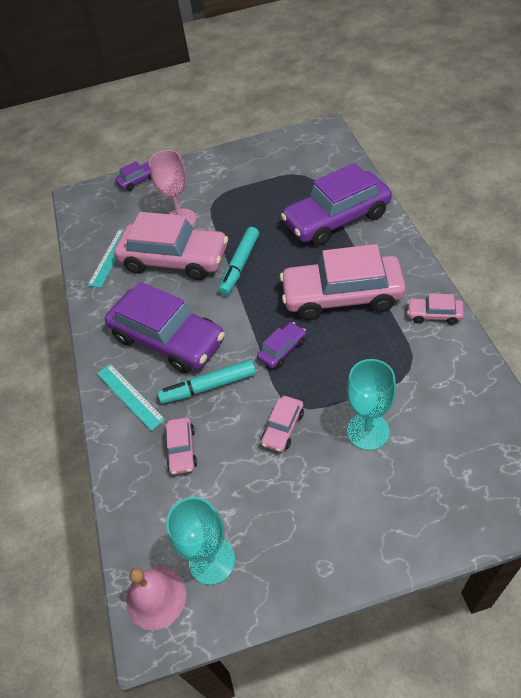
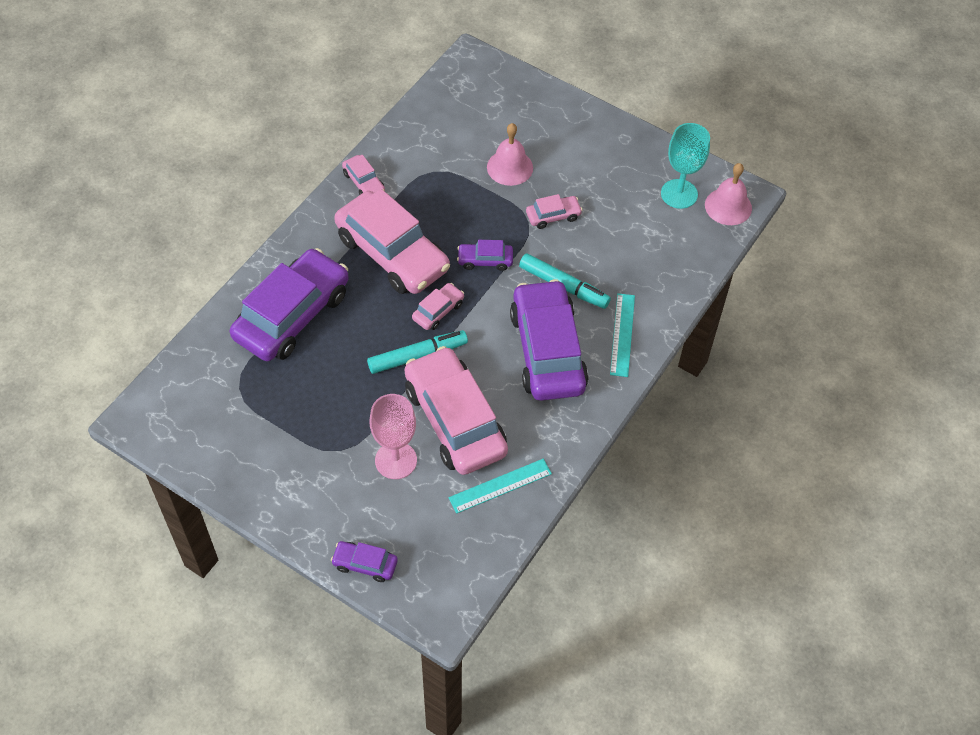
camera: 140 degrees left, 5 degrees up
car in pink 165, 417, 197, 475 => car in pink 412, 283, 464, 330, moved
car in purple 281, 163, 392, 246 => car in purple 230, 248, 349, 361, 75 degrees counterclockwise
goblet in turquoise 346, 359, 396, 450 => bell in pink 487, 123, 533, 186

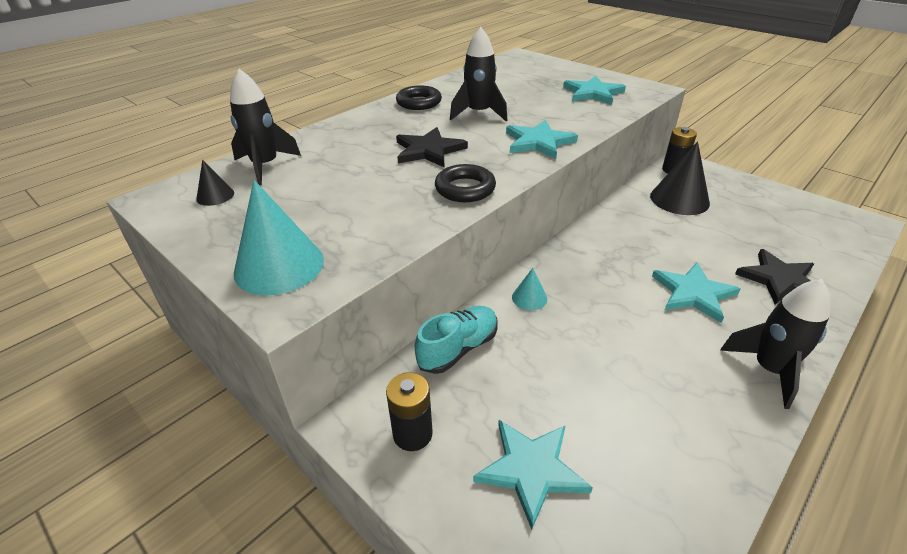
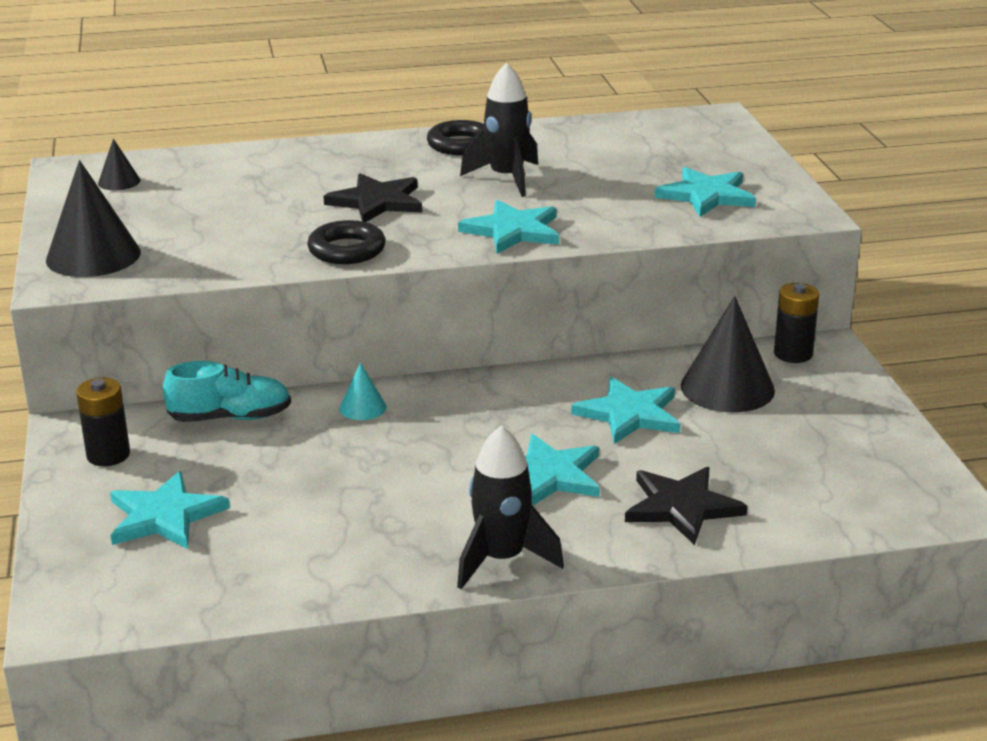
camera: 35 degrees right, 10 degrees down
rocket in black 230, 69, 301, 185 => nothing
cone in turquoise 234, 180, 324, 295 => cone in black 46, 160, 141, 277
nothing => star in turquoise 571, 377, 680, 444

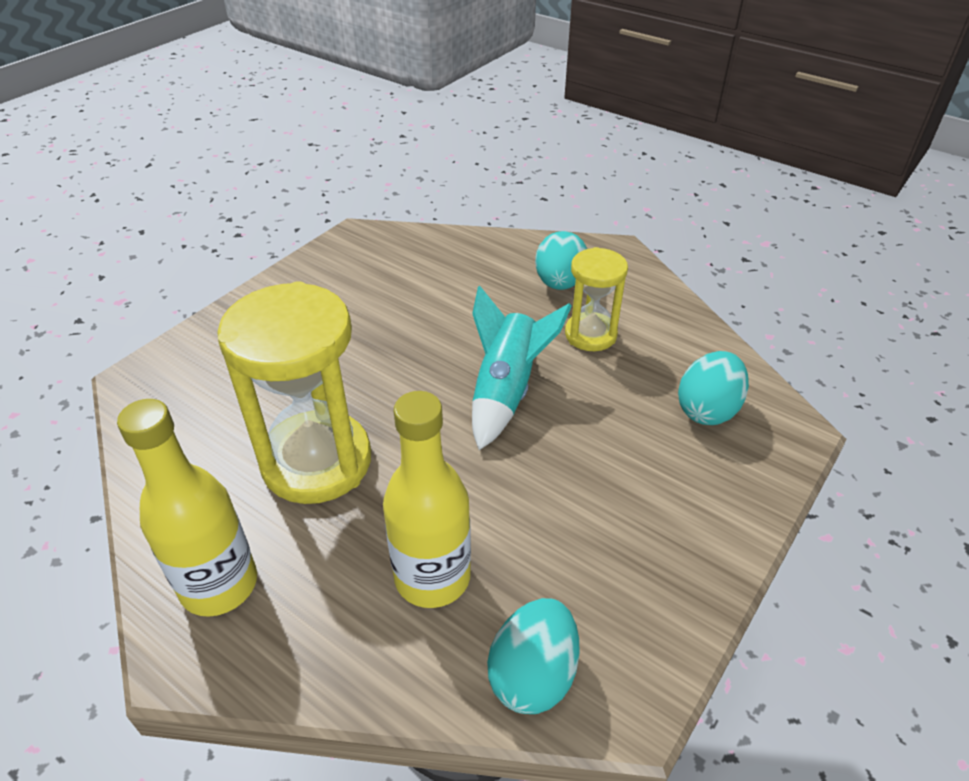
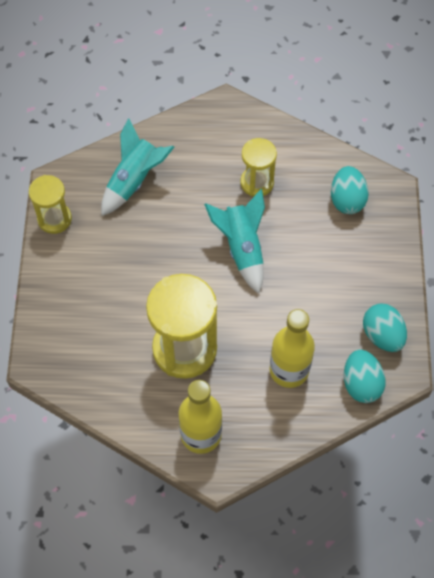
camera: 35 degrees left, 20 degrees up
egg in turquoise 535, 231, 587, 290 => egg in turquoise 363, 303, 407, 352, moved
nothing => hourglass in yellow 29, 175, 72, 234
nothing => rocket in turquoise 101, 118, 174, 216

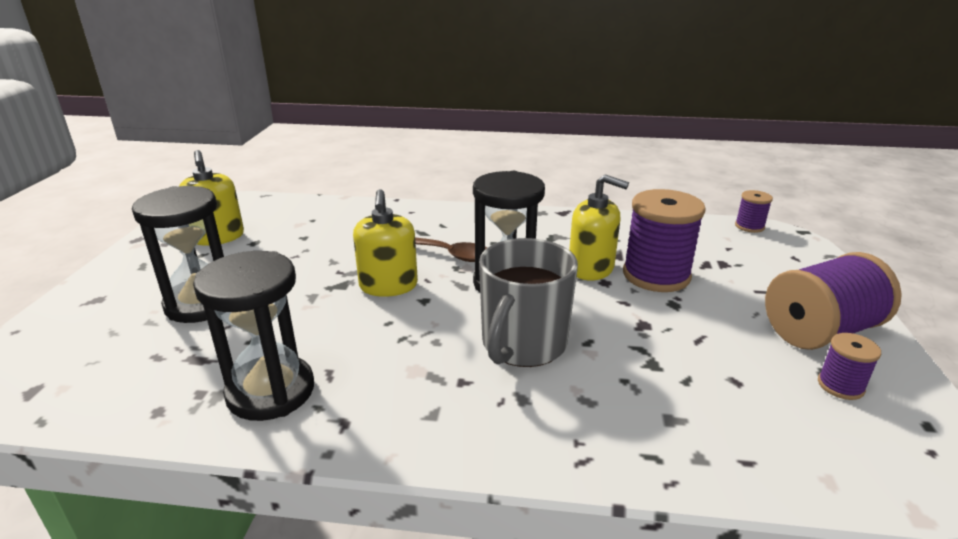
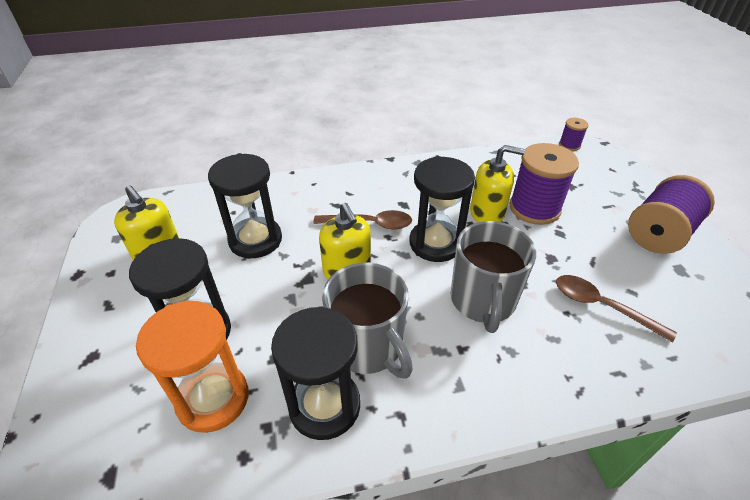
camera: 20 degrees left, 15 degrees up
spool in purple 818, 333, 881, 400 => nothing
nothing => hourglass in orange 136, 301, 249, 433
nothing => hourglass in black 208, 153, 282, 258
nothing => mug in grey 322, 263, 413, 379
nothing => spoon in brown 556, 275, 677, 342

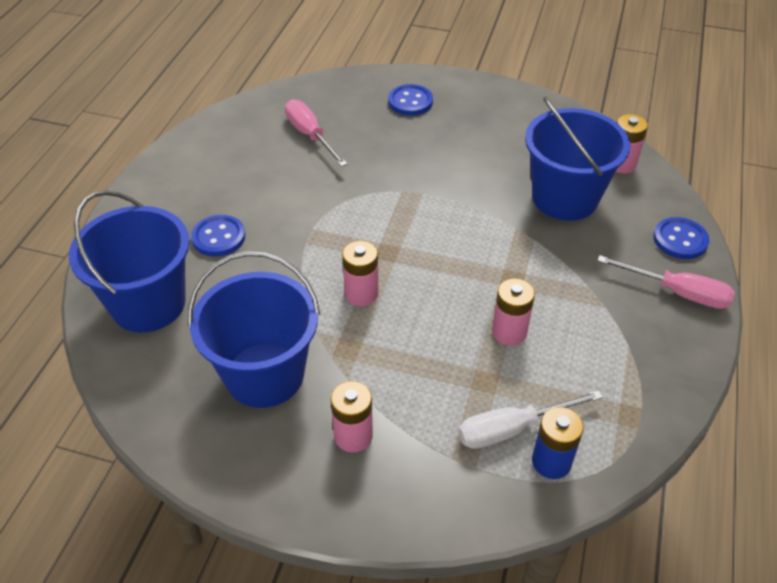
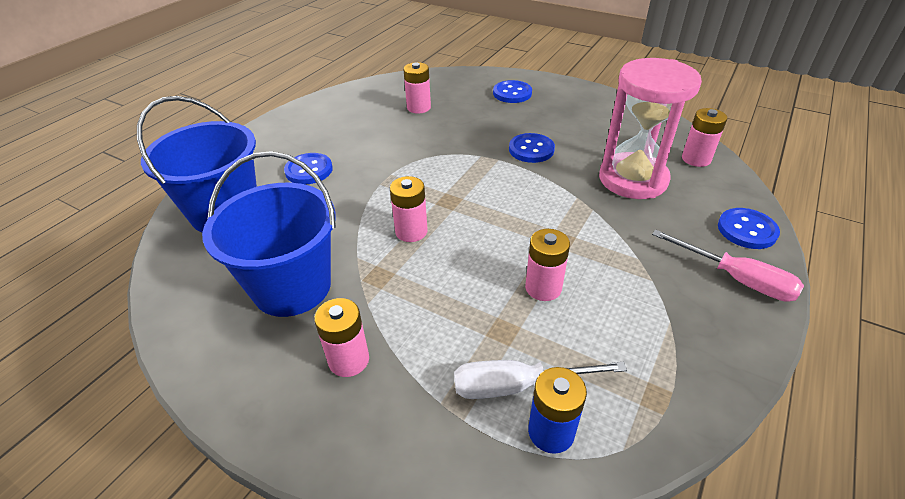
camera: 15 degrees right, 5 degrees down
screwdriver in pink 285, 99, 347, 167 => battery in pink 403, 62, 431, 114
bucket in blue 525, 97, 630, 221 => hourglass in pink 599, 58, 702, 199
nothing => button in blue 509, 133, 555, 163

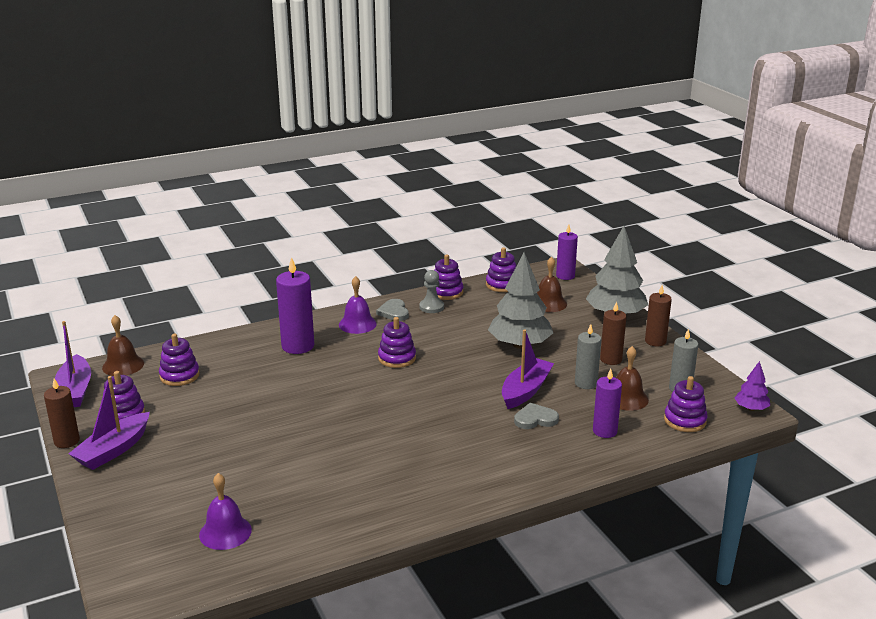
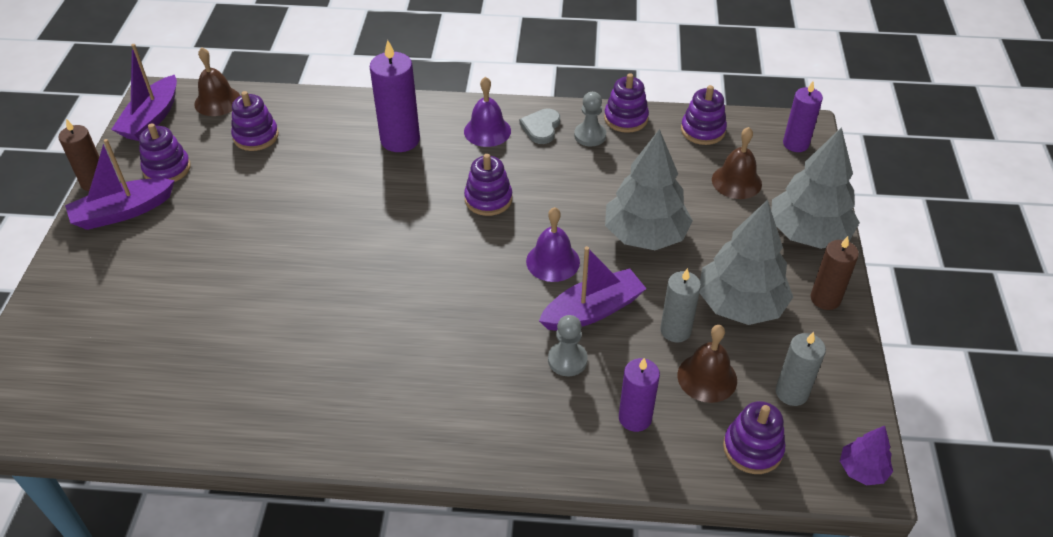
camera: 30 degrees right, 20 degrees up
bell in purple 199, 473, 252, 550 => bell in purple 526, 207, 580, 282, moved
heart in grey 514, 403, 559, 429 => pawn in grey 548, 315, 588, 376
candle in brown 600, 301, 626, 365 => tree in grey 700, 200, 793, 325

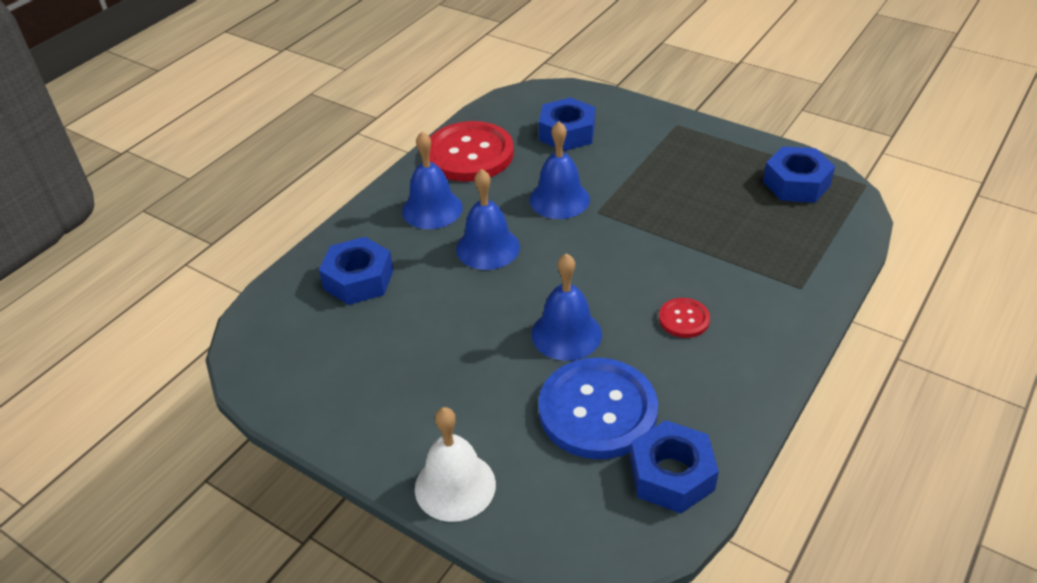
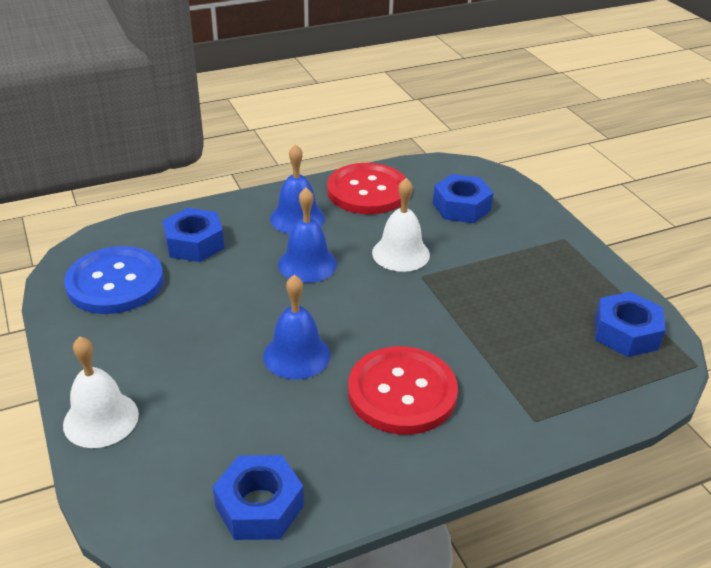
camera: 30 degrees right, 5 degrees down
bell in blue 529, 121, 590, 219 => bell in white 372, 178, 430, 272
button in blue 538, 357, 658, 459 => button in blue 64, 246, 164, 314, moved
button in red 659, 298, 710, 338 => button in red 348, 346, 458, 435, x2.16

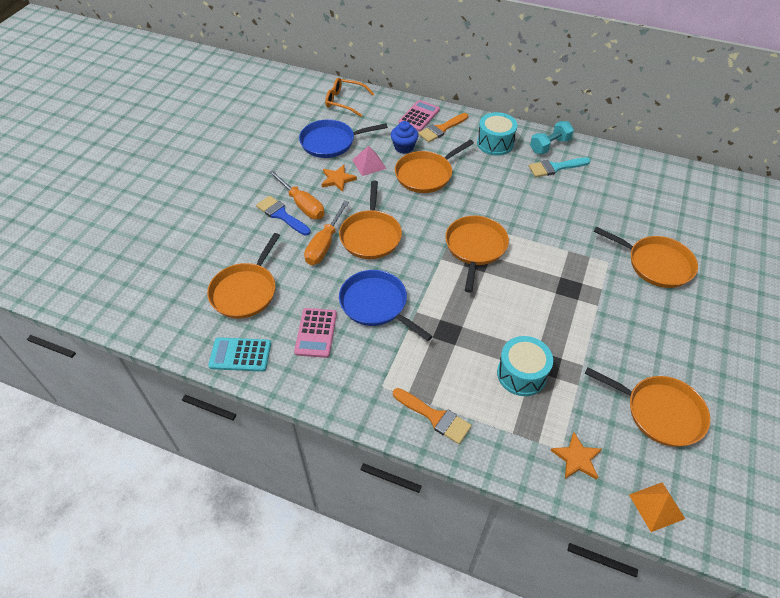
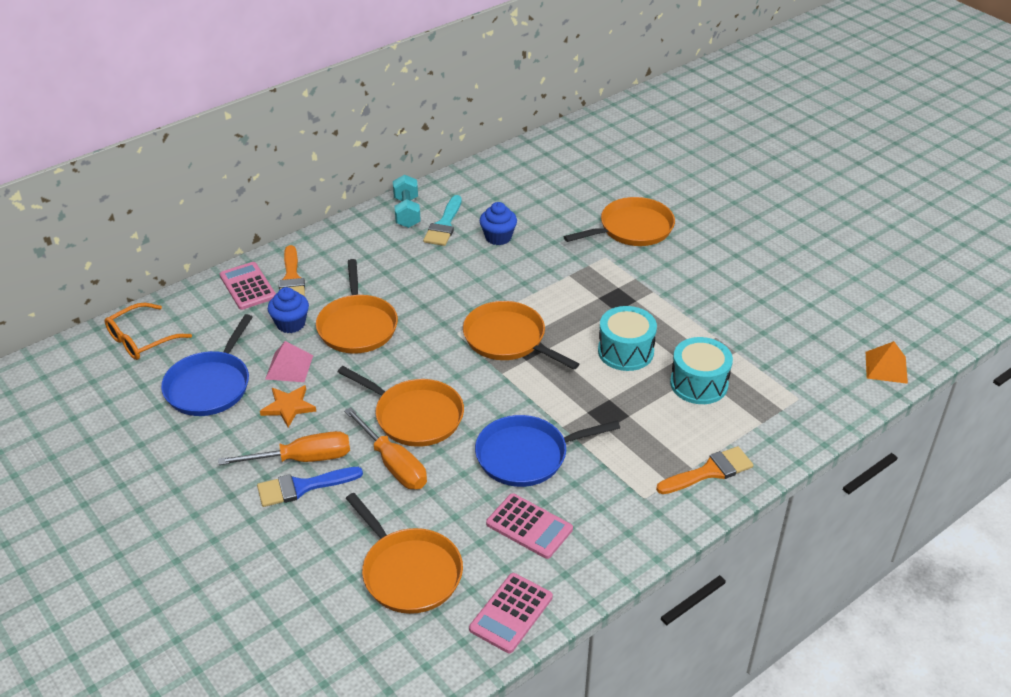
camera: 60 degrees left, 10 degrees down
calculator in turquoise 208, 337, 271, 372 => calculator in pink 469, 573, 553, 653
drum in turquoise 477, 112, 517, 156 => drum in turquoise 598, 306, 657, 371, moved
star in orange 551, 432, 602, 480 => nothing
pan in orange 585, 367, 710, 447 => nothing
nothing => cupcake in blue 480, 202, 517, 245

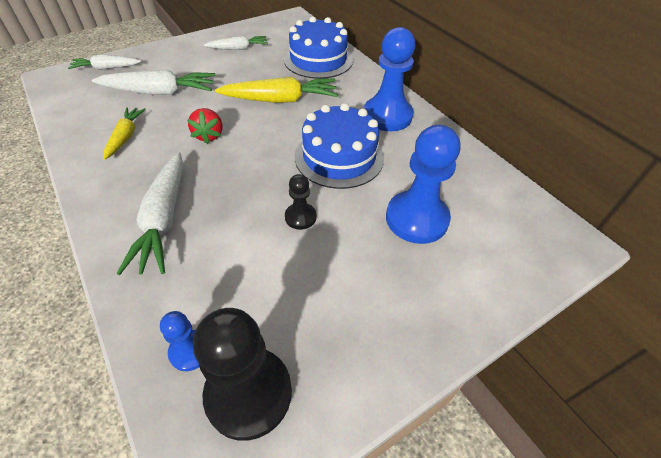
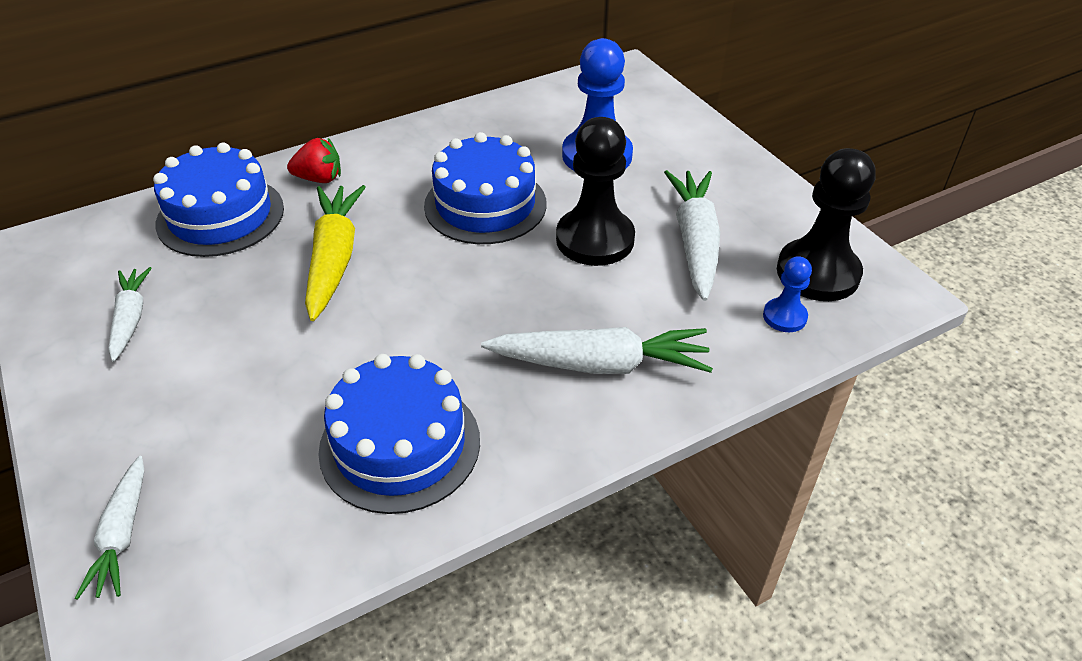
camera: 85 degrees left, 5 degrees down
carrot in white 92, 69, 216, 95 => carrot in white 664, 170, 720, 301, moved
carrot in yellow 103, 107, 146, 160 => cake in blue 318, 354, 480, 514
strawberry in red 187, 108, 222, 144 => strawberry in red 287, 138, 341, 183, moved
pawn in black 285, 174, 316, 230 => pawn in black 556, 117, 635, 266, x1.99
pawn in blue 364, 27, 416, 131 => nothing

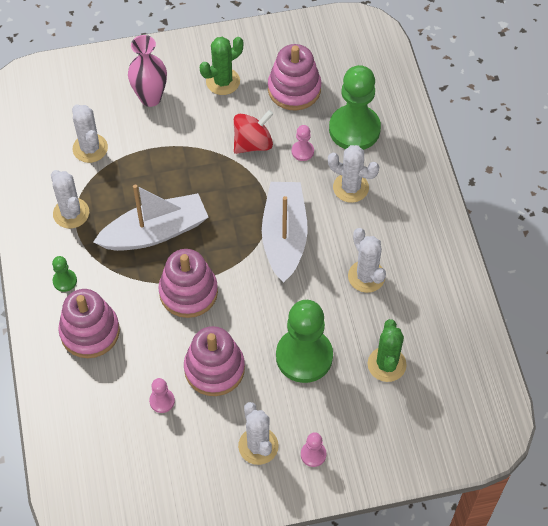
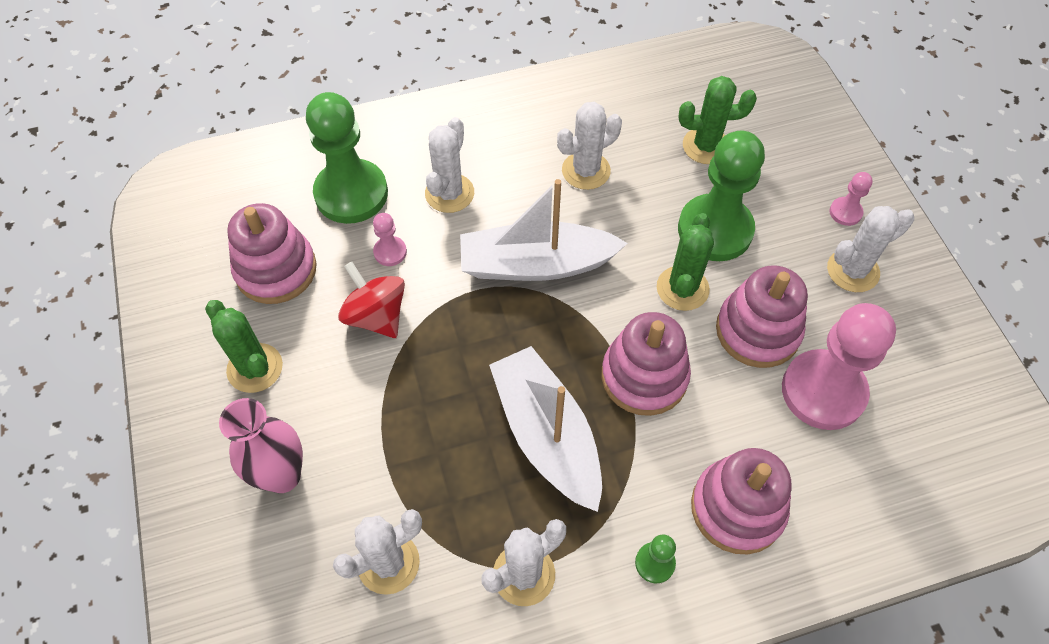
camera: 95 degrees left, 0 degrees up
pawn in pink 149, 378, 175, 413 => pawn in pink 782, 303, 896, 430, x2.30
nothing => cactus in green 657, 213, 714, 311

